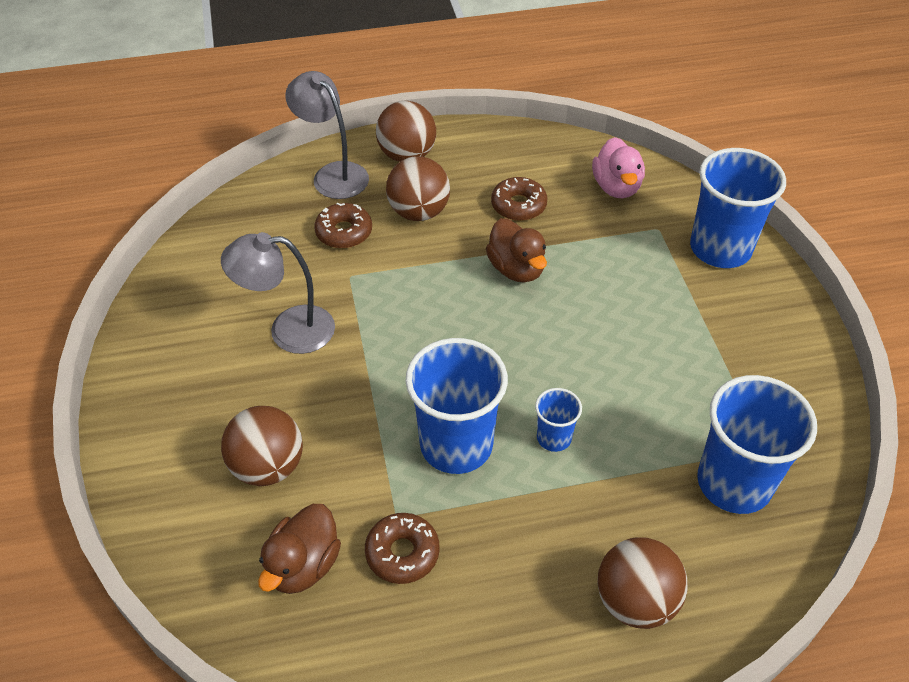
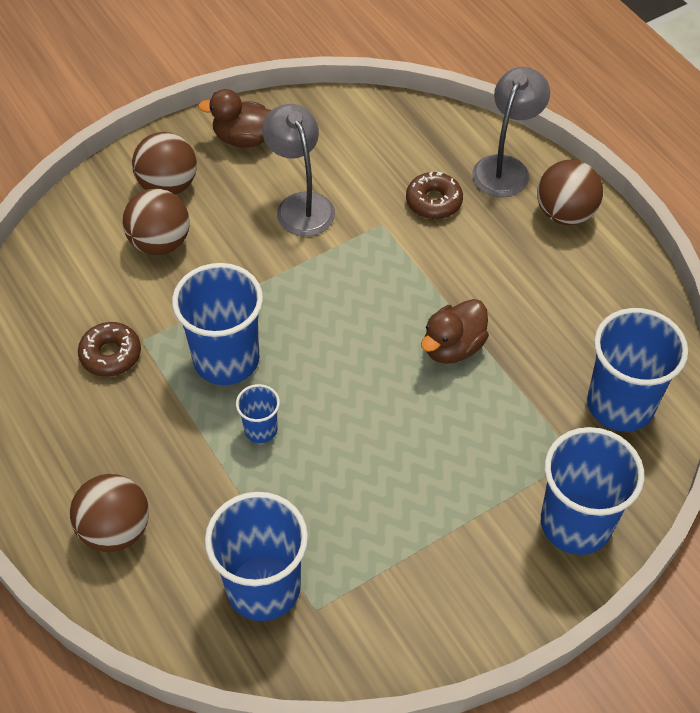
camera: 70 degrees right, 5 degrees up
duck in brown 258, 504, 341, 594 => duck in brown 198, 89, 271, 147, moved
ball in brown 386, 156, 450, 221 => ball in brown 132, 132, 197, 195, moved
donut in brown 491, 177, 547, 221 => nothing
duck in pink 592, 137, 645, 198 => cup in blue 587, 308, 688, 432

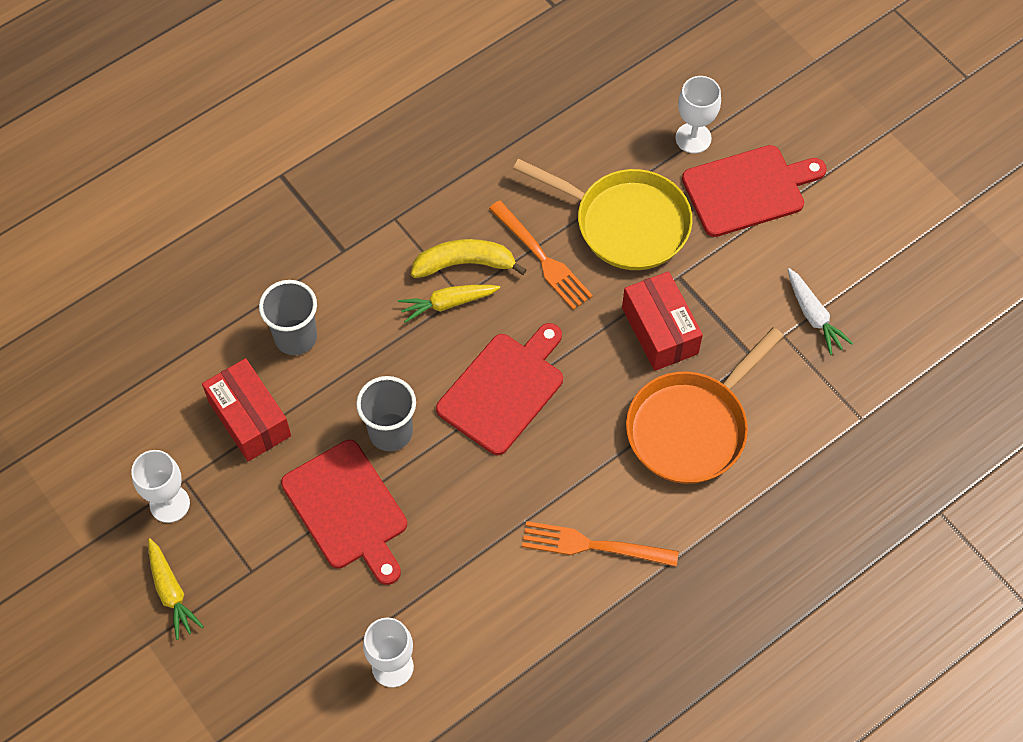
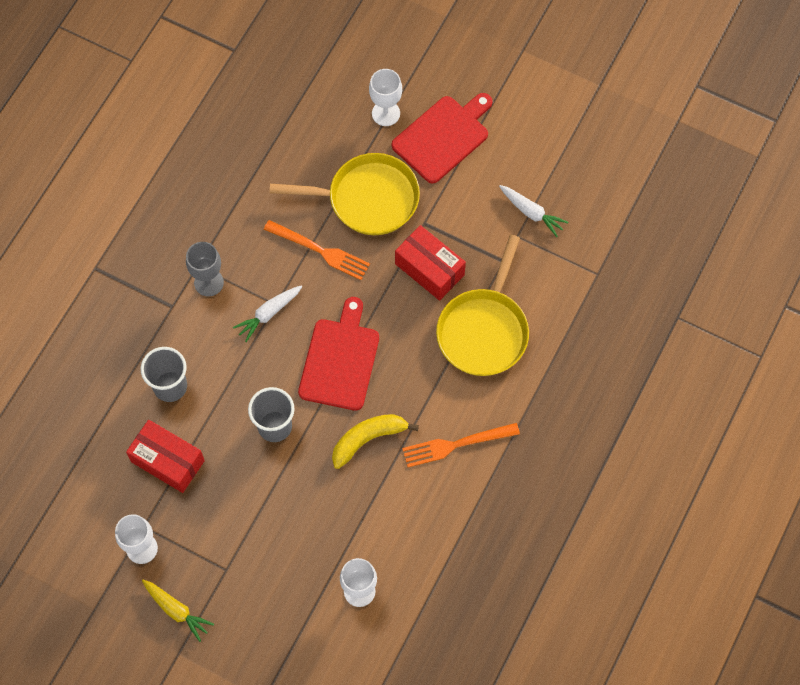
camera: 25 degrees left, 5 degrees up
cutting board in red 281, 440, 407, 585 => nothing
carrot in yellow 398, 285, 500, 323 => carrot in white 233, 285, 302, 342
banana in yellow 411, 239, 527, 278 => banana in yellow 332, 414, 419, 469, moved
pan in orange 626, 327, 784, 484 => pan in yellow 436, 235, 529, 376
nothing => goblet in grey 186, 242, 224, 297

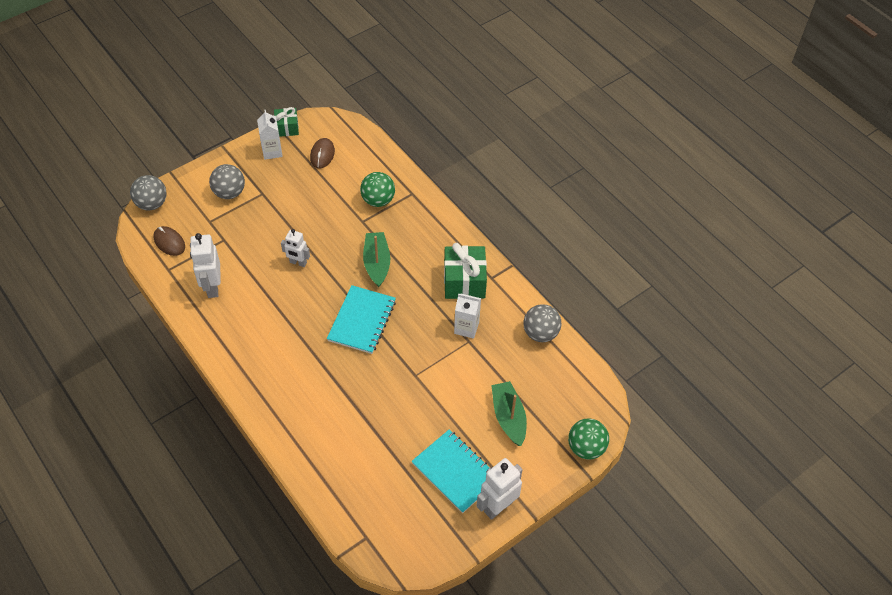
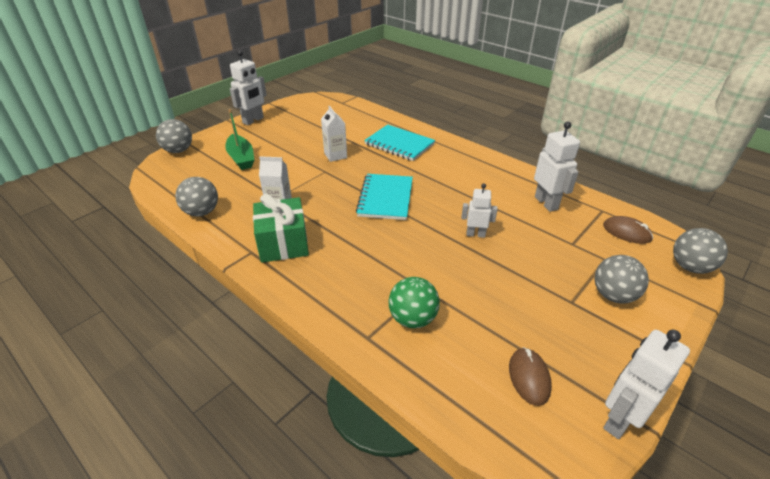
camera: 170 degrees right, 15 degrees down
carton in white 257, 110, 283, 160 => carton in white 321, 106, 347, 162, moved
gift in green 274, 107, 299, 137 => robot in white 603, 330, 690, 439
boat in green 363, 232, 390, 287 => nothing
notebook in turquoise 411, 429, 492, 513 => notebook in turquoise 364, 125, 435, 161, moved
ball in green 568, 418, 609, 460 => ball in grey 156, 119, 192, 153

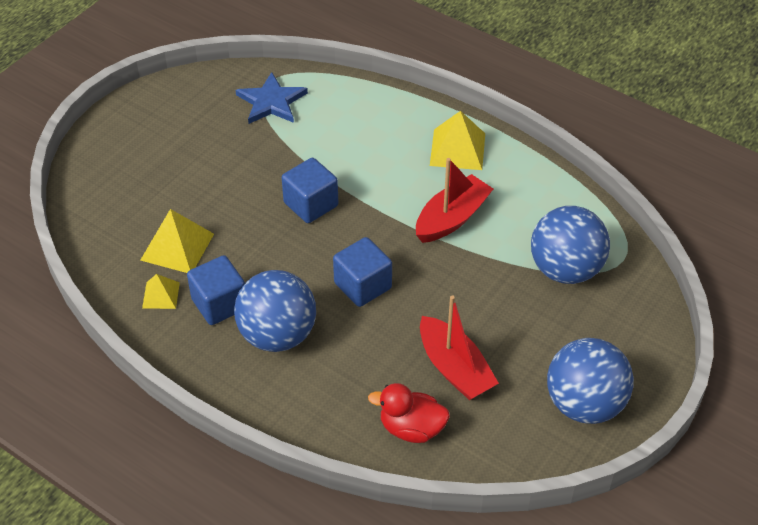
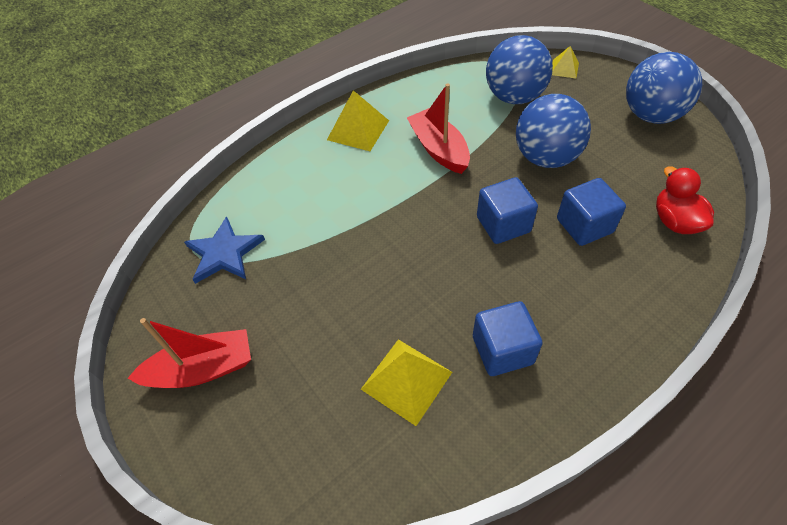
camera: 70 degrees left, 5 degrees up
pyramid in yellow 142, 274, 180, 309 => pyramid in yellow 552, 46, 579, 78, moved
ball in blue 234, 270, 316, 352 => ball in blue 516, 94, 591, 168, moved
cube in blue 282, 158, 338, 223 => cube in blue 557, 178, 626, 246, moved
duck in red 368, 383, 450, 443 => duck in red 656, 166, 714, 234, 135 degrees clockwise
boat in red 420, 295, 499, 400 => boat in red 128, 318, 251, 388, moved

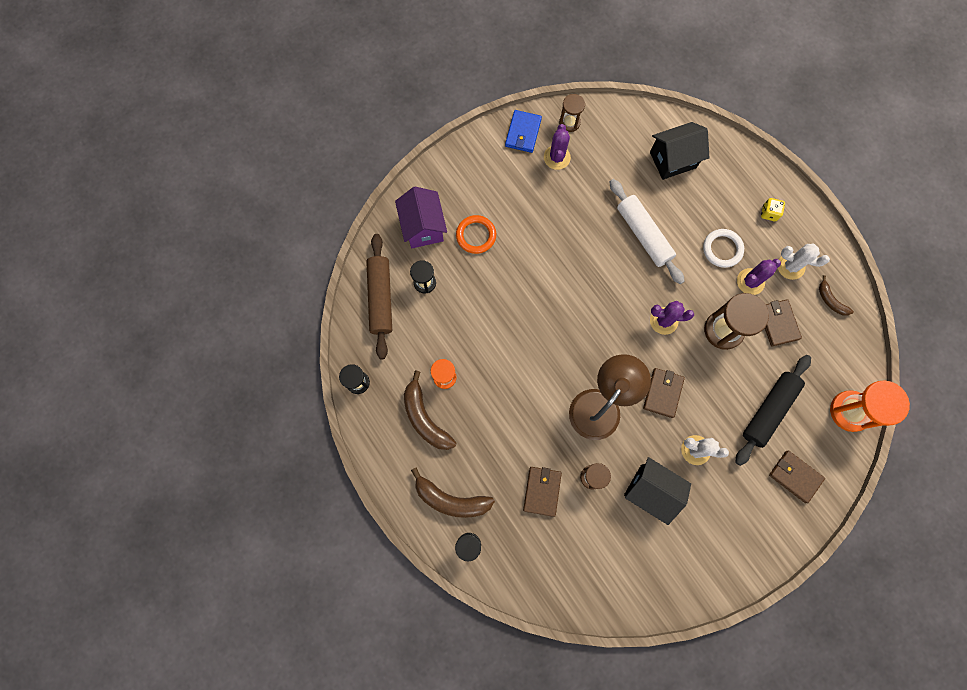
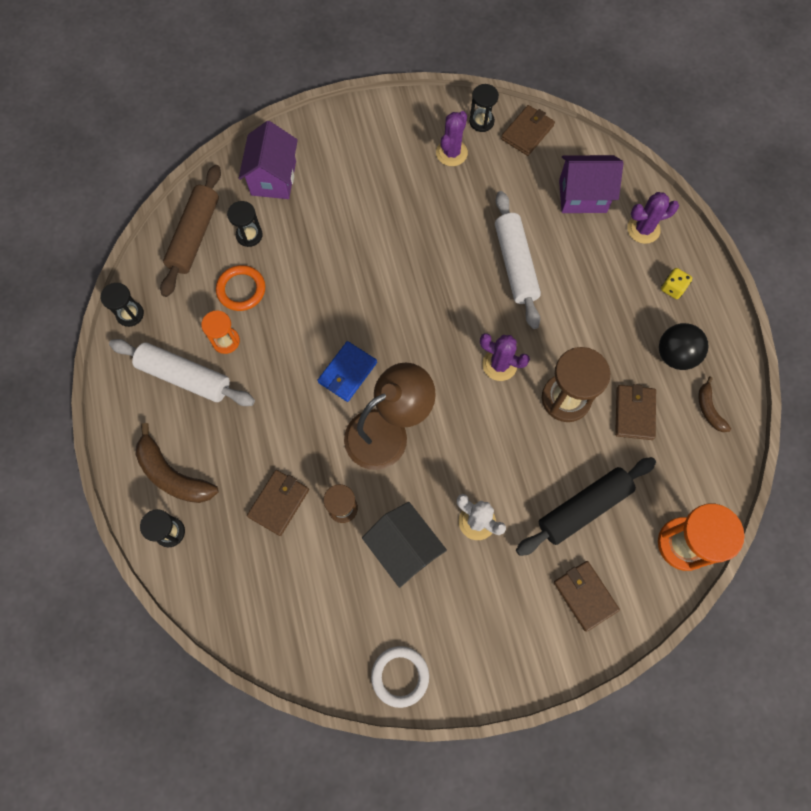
camera: 20 degrees right, 5 degrees down
banana in brown 404, 371, 457, 450 => rolling pin in white 109, 339, 255, 406
ring in orange 456, 215, 496, 254 => ring in orange 216, 265, 265, 311, moved
wallet in blue 505, 110, 542, 153 => wallet in blue 317, 341, 377, 402, moved
hourglass in brown 559, 94, 585, 132 => hourglass in black 469, 84, 499, 132
wallet in brown 643, 368, 685, 418 => wallet in brown 501, 105, 555, 156, moved
house in black 650, 122, 710, 180 => house in purple 559, 155, 624, 213
ring in white 703, 229, 744, 268 => ring in white 371, 646, 429, 708, moved
cactus in purple 737, 259, 781, 295 => cactus in purple 627, 192, 679, 244, moved
cactus in white 778, 244, 830, 280 => ball in black 659, 323, 709, 370

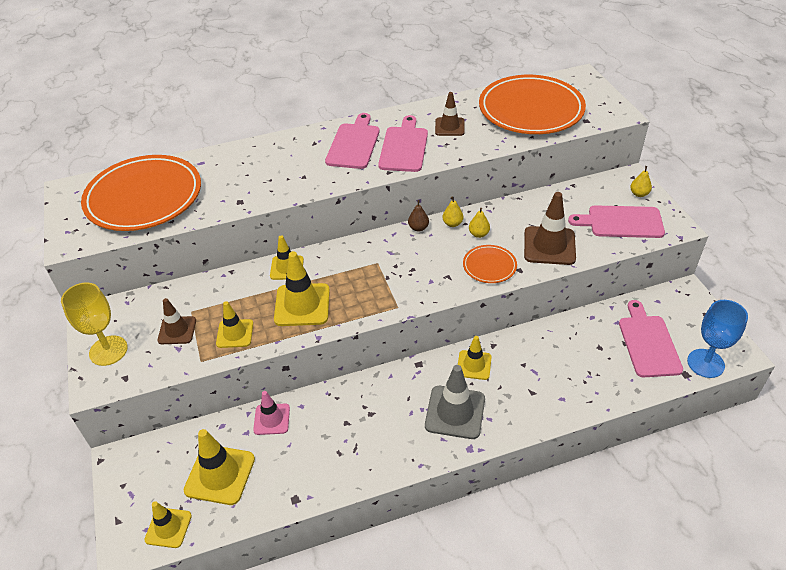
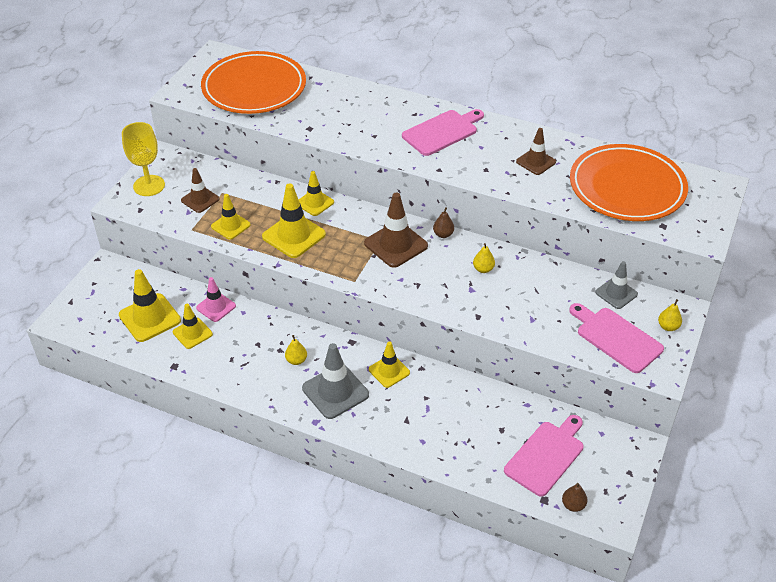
camera: 40 degrees right, 0 degrees up
traffic cone in yellow 144, 501, 192, 548 => traffic cone in yellow 173, 304, 213, 349, moved
cutting board in pink 378, 115, 428, 172 => nothing
pear in yellow 443, 196, 463, 227 => pear in yellow 285, 335, 307, 365, moved
plate in orange 463, 245, 517, 283 => nothing
traffic cone in brown 524, 192, 576, 265 => traffic cone in brown 364, 192, 428, 268, moved
goblet in blue 687, 300, 748, 378 => pear in brown 562, 483, 587, 512
nothing => traffic cone in grey 595, 261, 638, 309

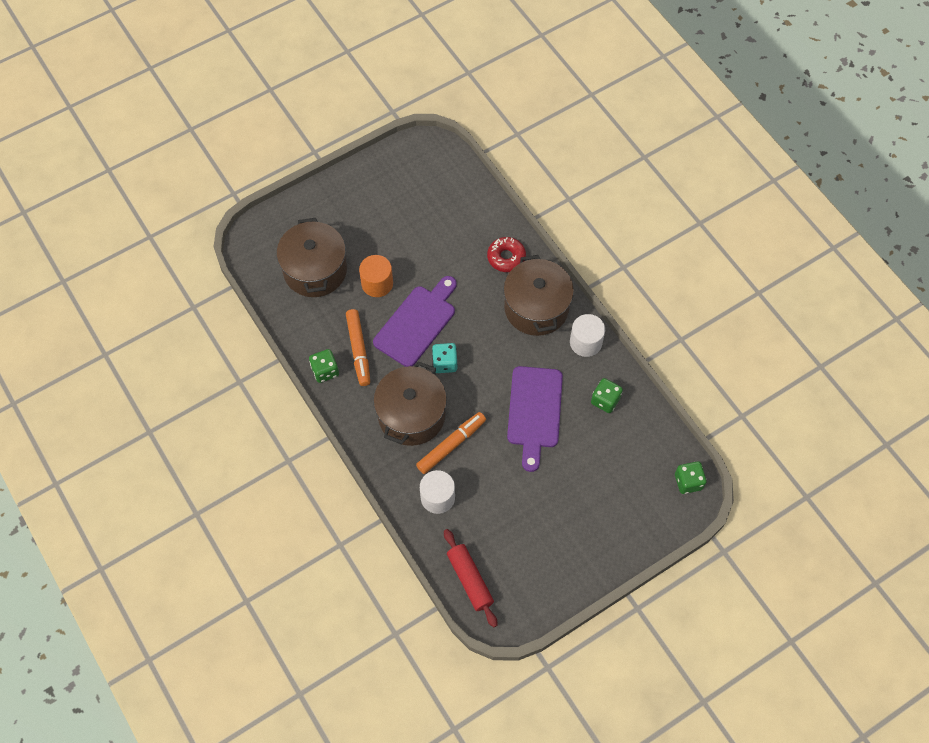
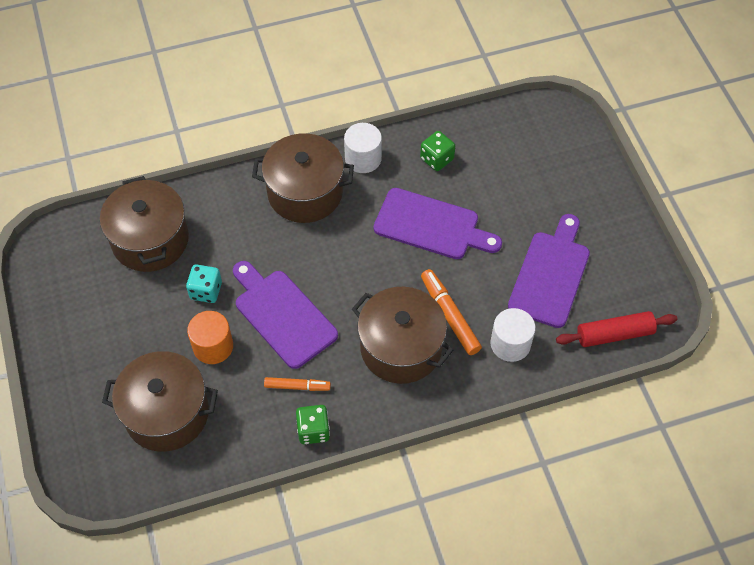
camera: 75 degrees left, 5 degrees down
marker in orange 346, 309, 370, 386 => marker in orange 264, 377, 331, 391, x0.64
dice in turquoise 432, 343, 458, 373 => dice in turquoise 186, 264, 222, 303, moved
donut in red 487, 237, 526, 272 => nothing
dice in green 675, 461, 707, 494 => nothing
nothing => pot in brown 100, 176, 189, 272
nothing => cutting board in purple 508, 214, 590, 328

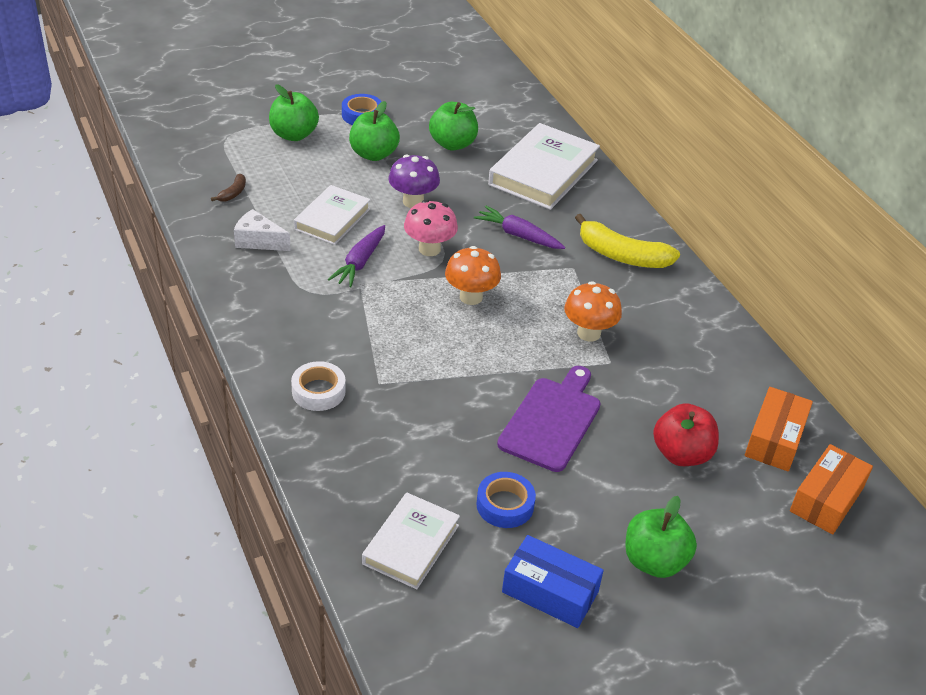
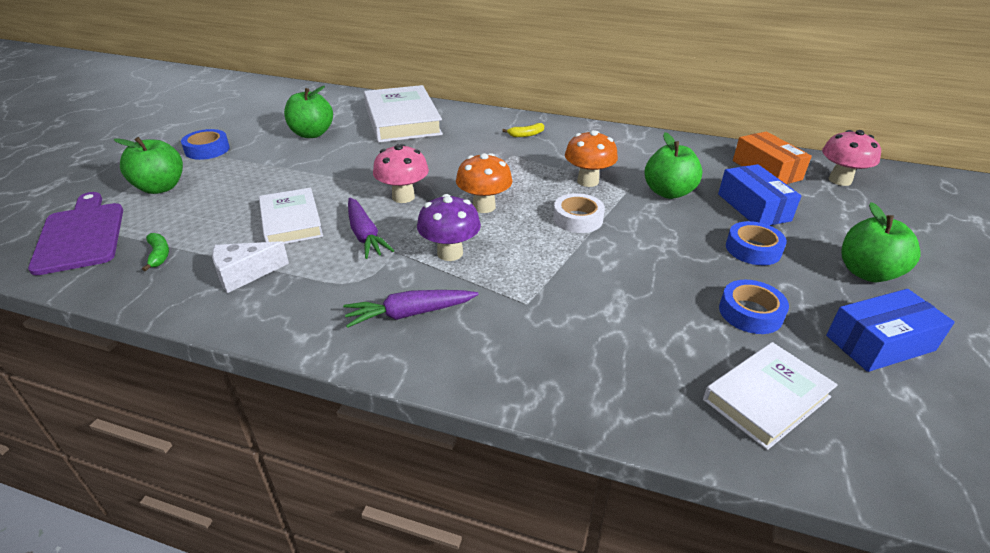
camera: 45 degrees left, 5 degrees down
banana in brown 211, 174, 246, 202 => banana in green 142, 233, 169, 271
tape in white 291, 361, 346, 411 => tape in white 553, 193, 605, 233, moved
apple in green 349, 101, 400, 161 => apple in green 645, 132, 702, 199, moved
book in white 362, 493, 460, 589 => book in white 703, 342, 838, 450, 75 degrees clockwise
mushroom in purple 388, 154, 440, 208 => mushroom in purple 417, 194, 481, 261, moved
carrot in purple 474, 206, 565, 249 => carrot in purple 343, 290, 479, 328, moved
cutting board in purple 497, 366, 601, 472 => cutting board in purple 28, 192, 123, 275, moved
banana in yellow 575, 214, 680, 268 => banana in yellow 502, 123, 544, 137, x0.46
apple in red 653, 403, 719, 466 => box in blue 718, 164, 801, 225
box in orange 790, 444, 873, 534 => mushroom in pink 822, 130, 881, 186
nothing => tape in blue 726, 221, 787, 265

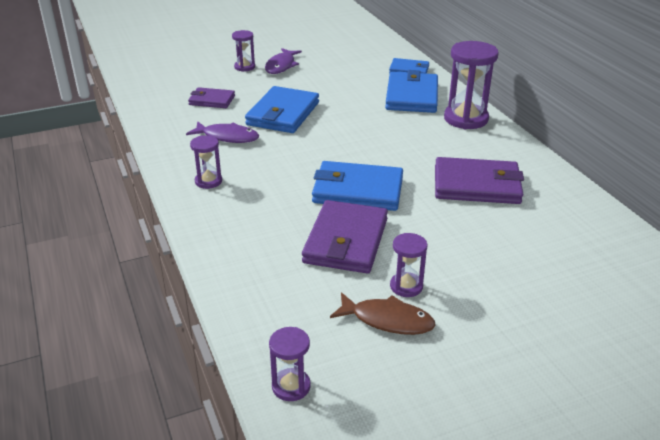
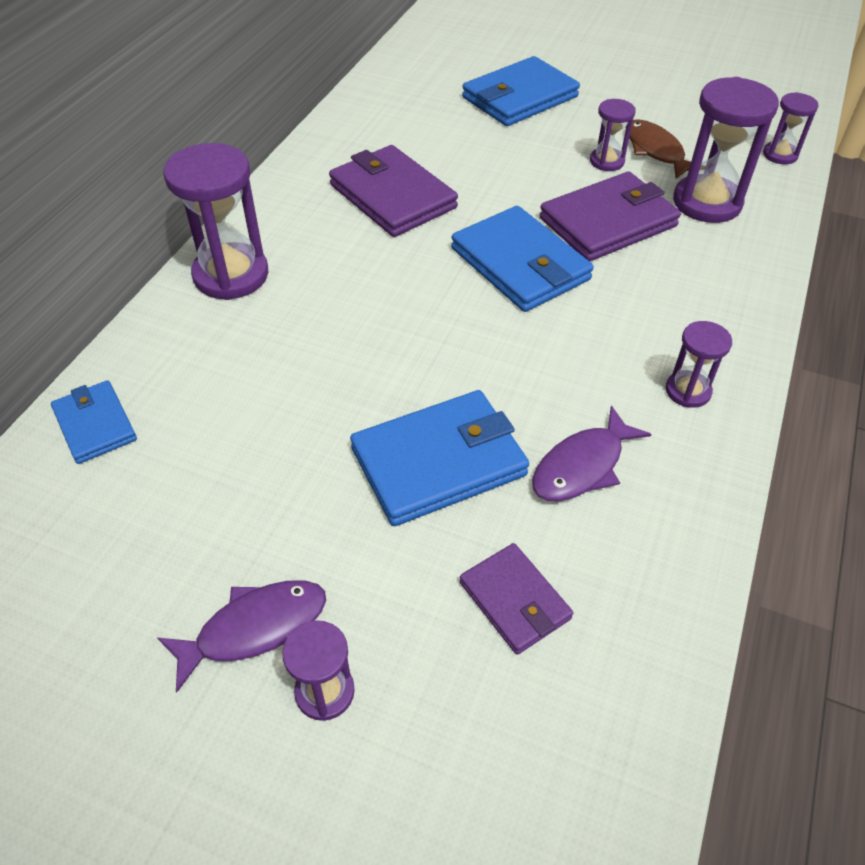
camera: 135 degrees left, 15 degrees up
fish in purple 186, 121, 259, 143 => fish in purple 532, 406, 652, 501, 105 degrees counterclockwise
wallet in blue 385, 70, 438, 113 => wallet in blue 462, 56, 580, 126, moved
nothing => hourglass in purple 673, 77, 779, 223

